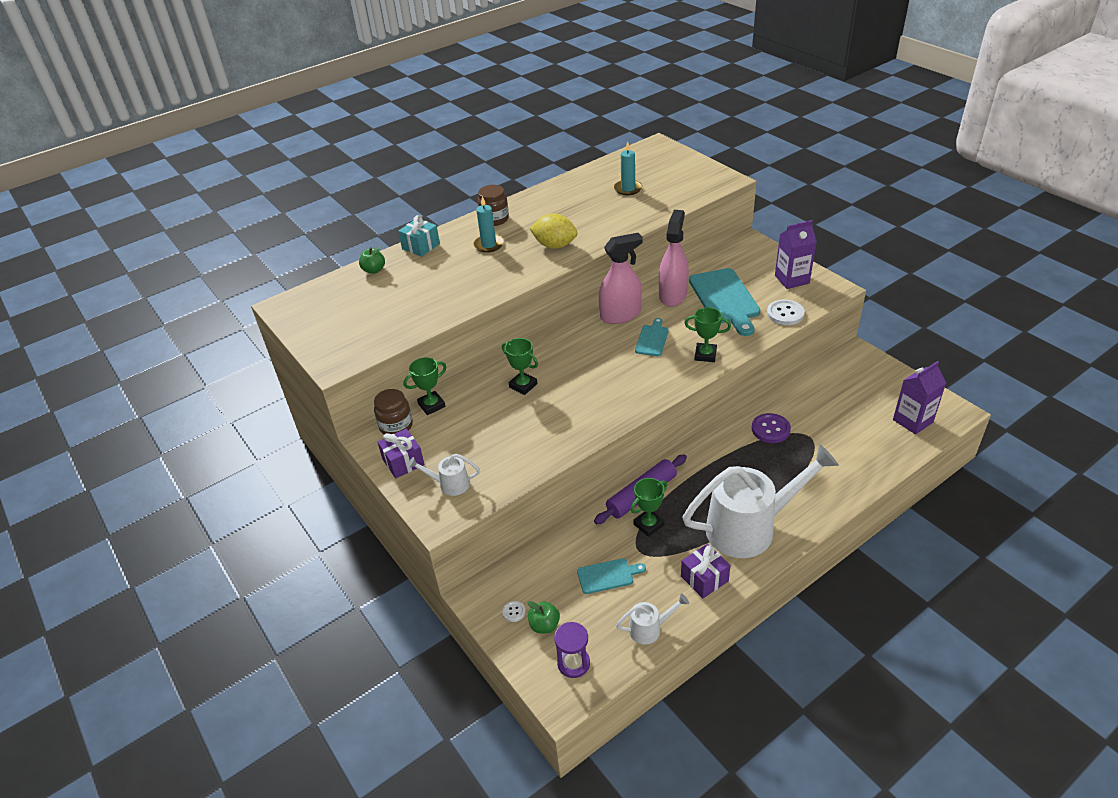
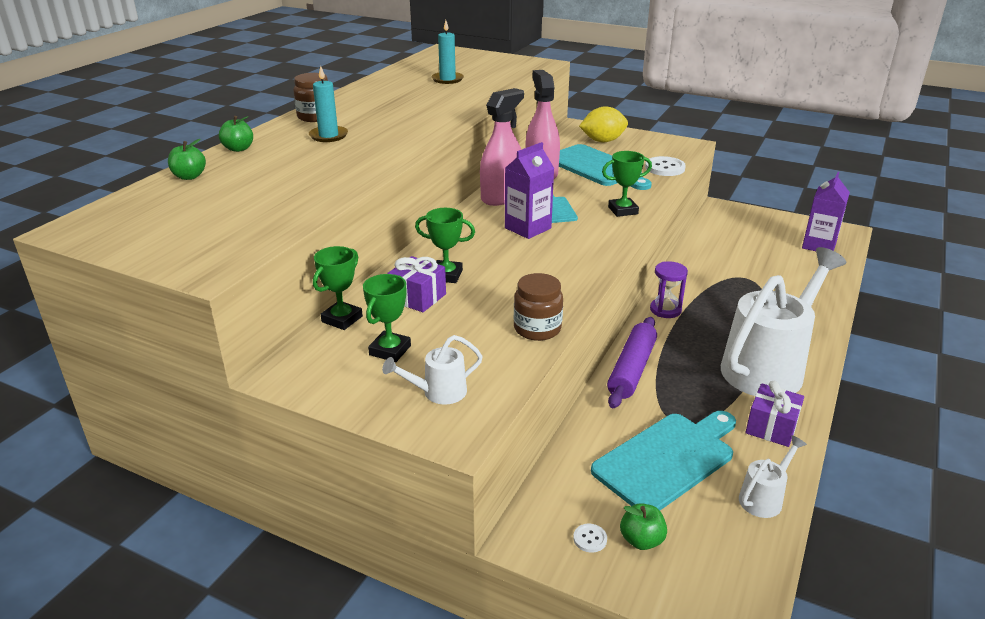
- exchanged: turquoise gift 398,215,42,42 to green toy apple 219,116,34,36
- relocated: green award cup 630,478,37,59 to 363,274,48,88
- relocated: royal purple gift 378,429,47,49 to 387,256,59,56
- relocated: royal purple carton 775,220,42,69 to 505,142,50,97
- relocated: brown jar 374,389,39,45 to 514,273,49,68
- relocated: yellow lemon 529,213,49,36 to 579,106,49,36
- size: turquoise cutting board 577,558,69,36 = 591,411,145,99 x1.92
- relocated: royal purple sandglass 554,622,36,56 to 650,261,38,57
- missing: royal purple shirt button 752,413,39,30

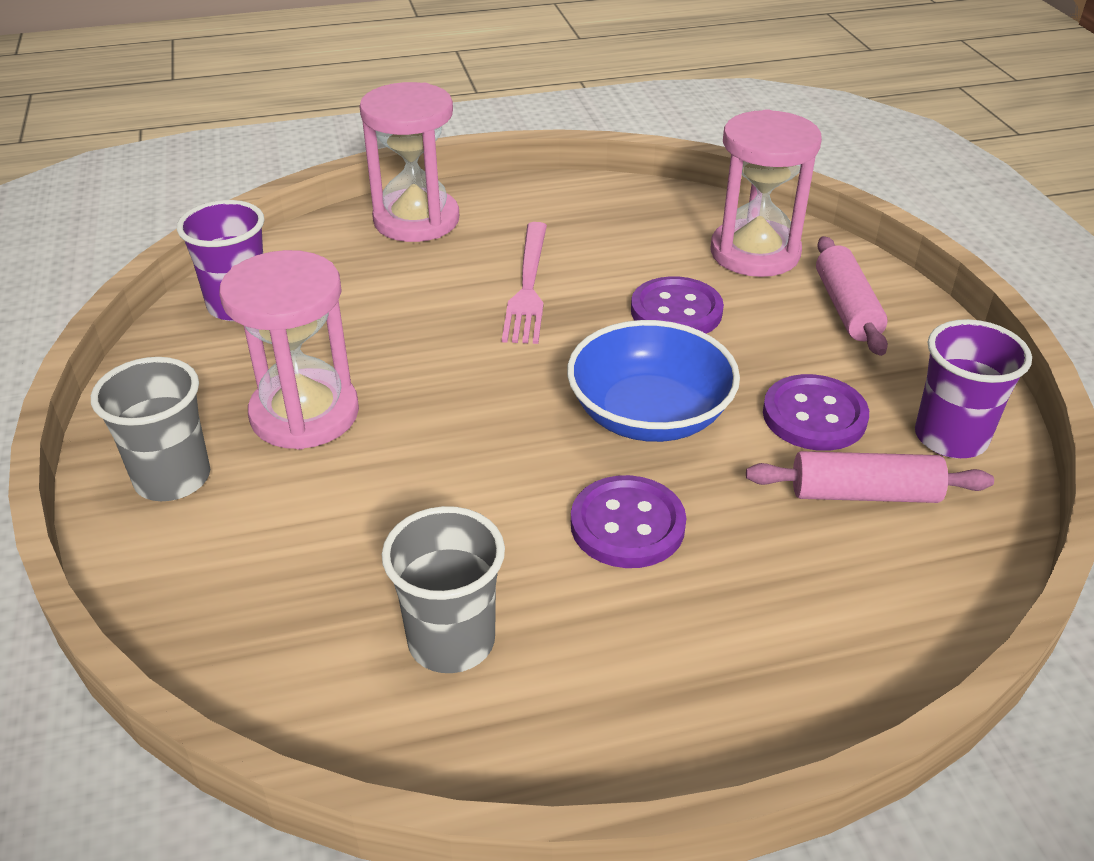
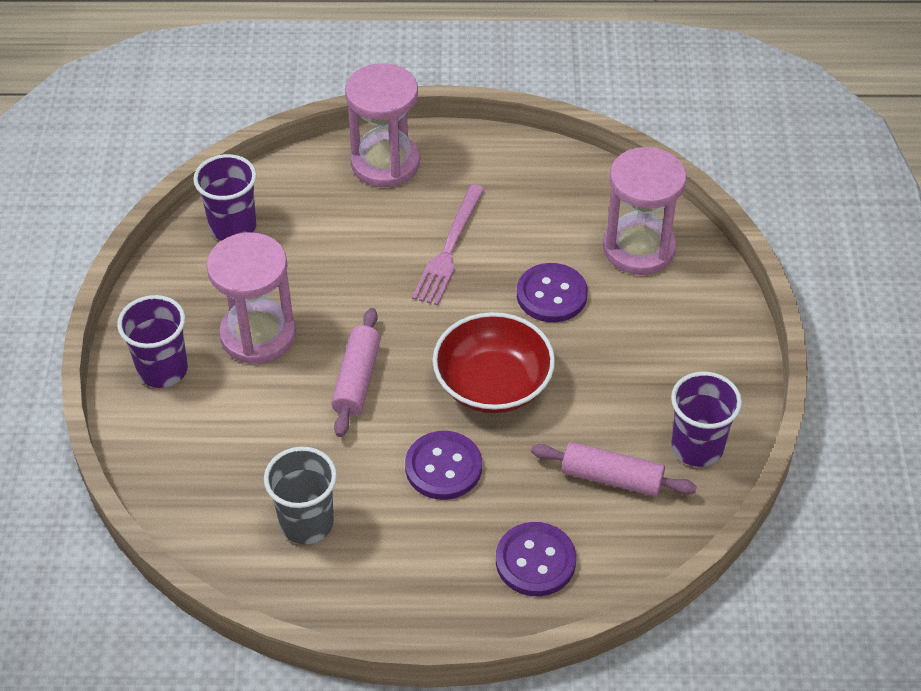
- colour: ash-grey tumbler 91,357,119,144 to royal purple tumbler 117,295,71,93
- relocated: pink pastry roller 816,236,72,120 to 331,308,50,129
- colour: royal blue serving bowl 567,320,173,122 to red serving bowl 433,312,122,101
- relocated: royal purple shirt button 763,374,106,77 to 496,522,80,74

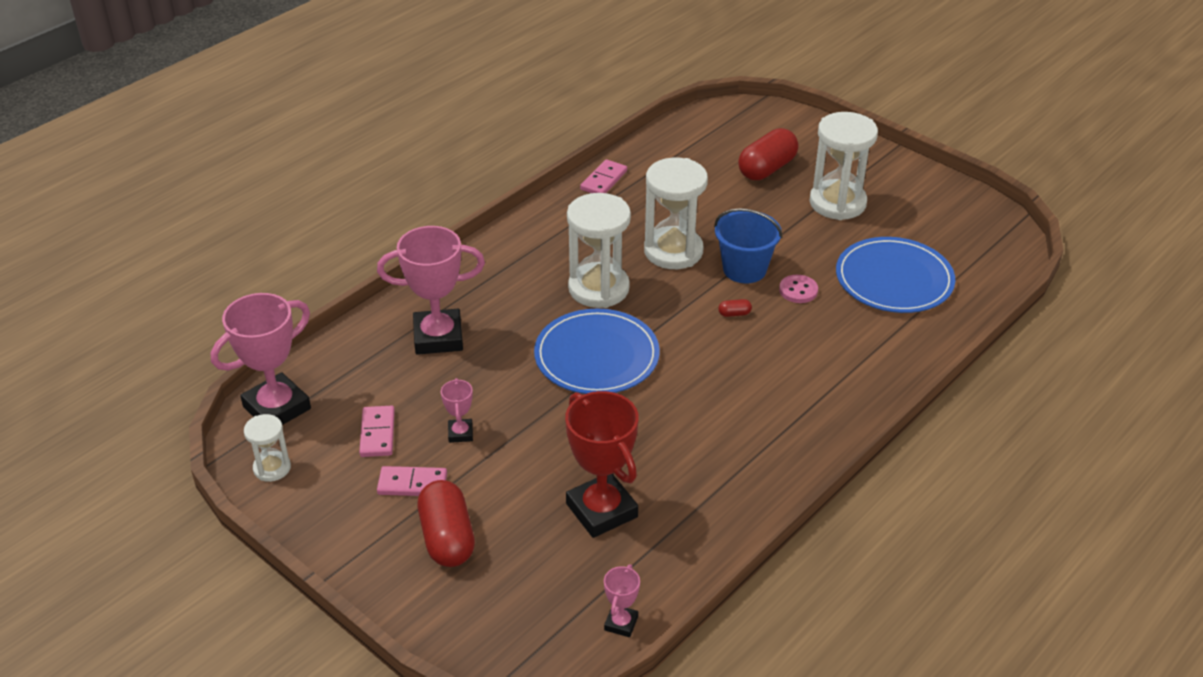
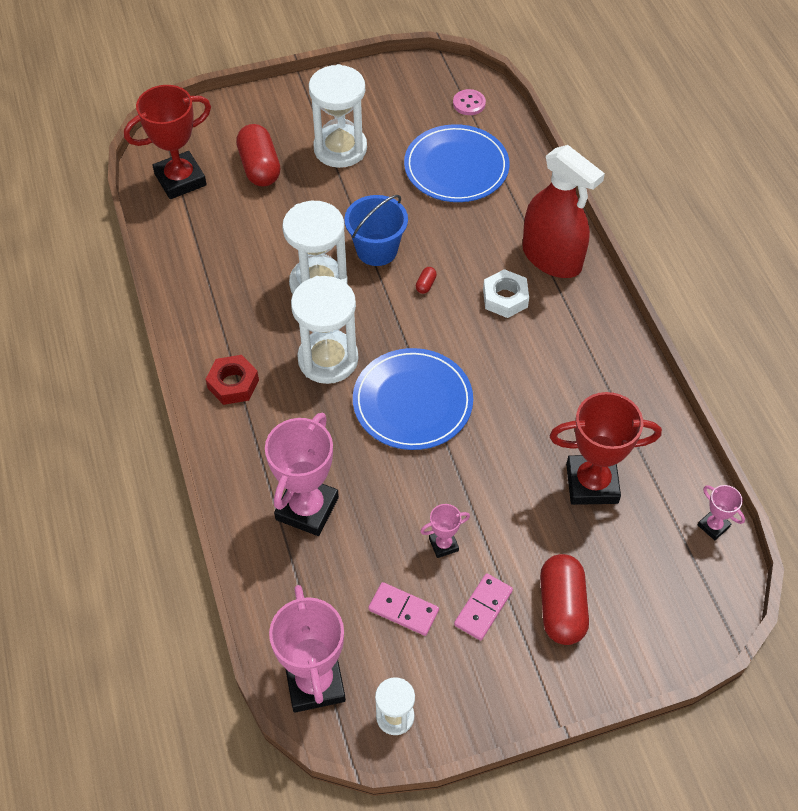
- appeared: red award cup 124,85,87,114
- appeared: red hexagon nut 206,355,53,50
- spun: pink award cup 441,378,32,65 = 420,504,50,54 45 degrees counterclockwise
- relocated: pink shirt button 779,275,39,28 to 453,89,33,26
- appeared: pure white hexagon nut 483,269,46,49
- appeared: red spray bottle 523,145,82,133
- spun: red pill 418,480,57,87 = 540,554,49,91 75 degrees clockwise
- missing: pink domino 580,159,47,34

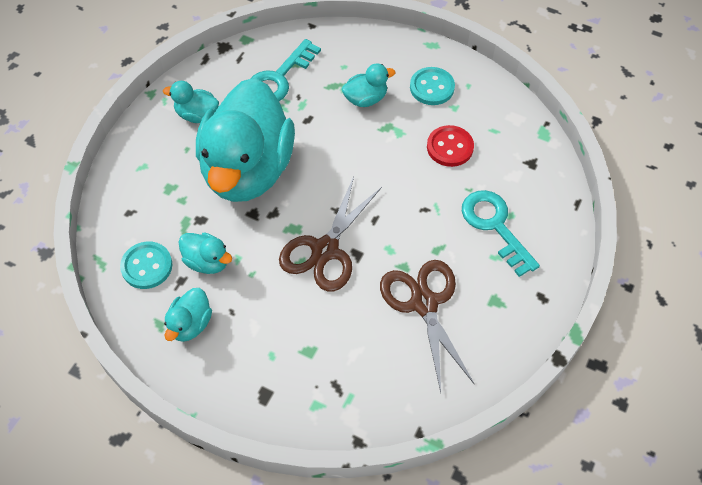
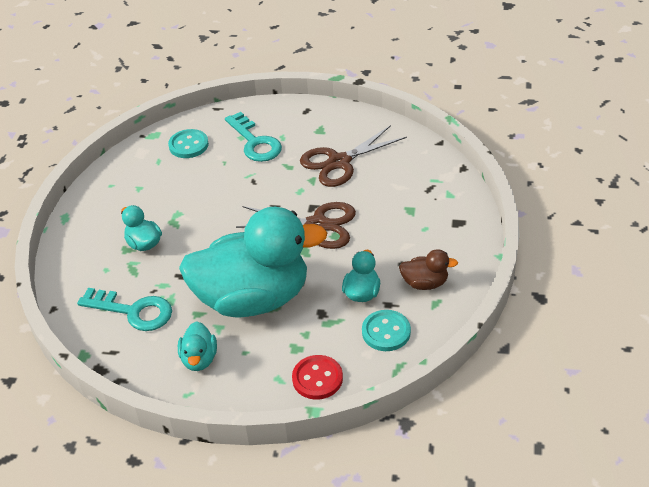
- relocated: turquoise shirt button 410,67,45,38 to 168,129,41,29
- spun: turquoise latchkey 462,190,78,87 = 225,112,57,50 75 degrees counterclockwise
- relocated: red shirt button 427,125,47,42 to 292,355,51,45
- colour: turquoise rubber duck 164,288,48,54 to brown rubber duck 399,249,59,41

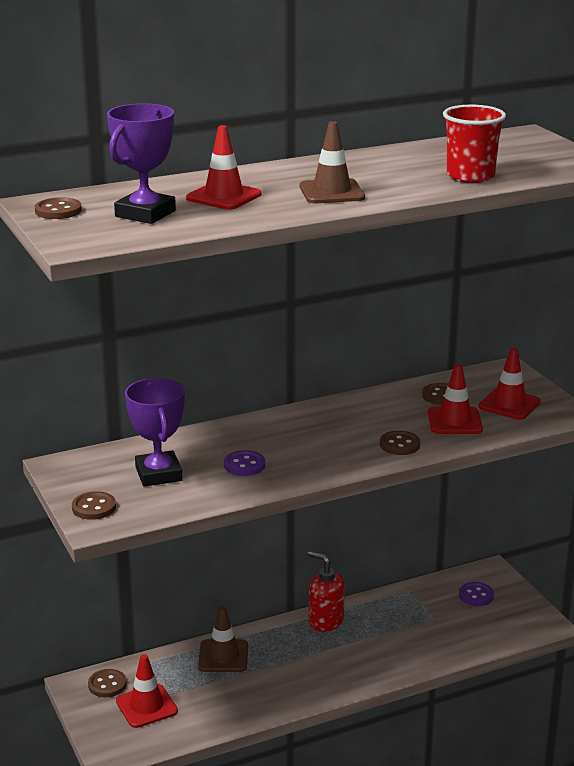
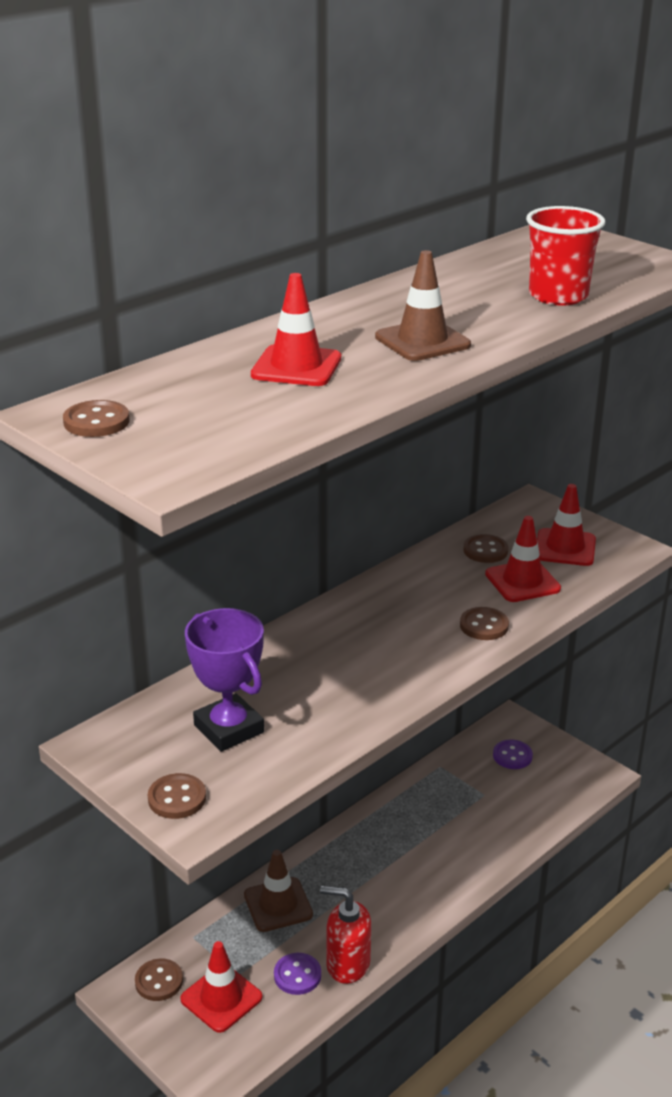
- relocated: royal purple shirt button 224,450,41,26 to 274,953,47,42
- relocated: red soap dispenser 308,551,37,81 to 320,886,51,98
- missing: royal purple award cup 107,103,69,121

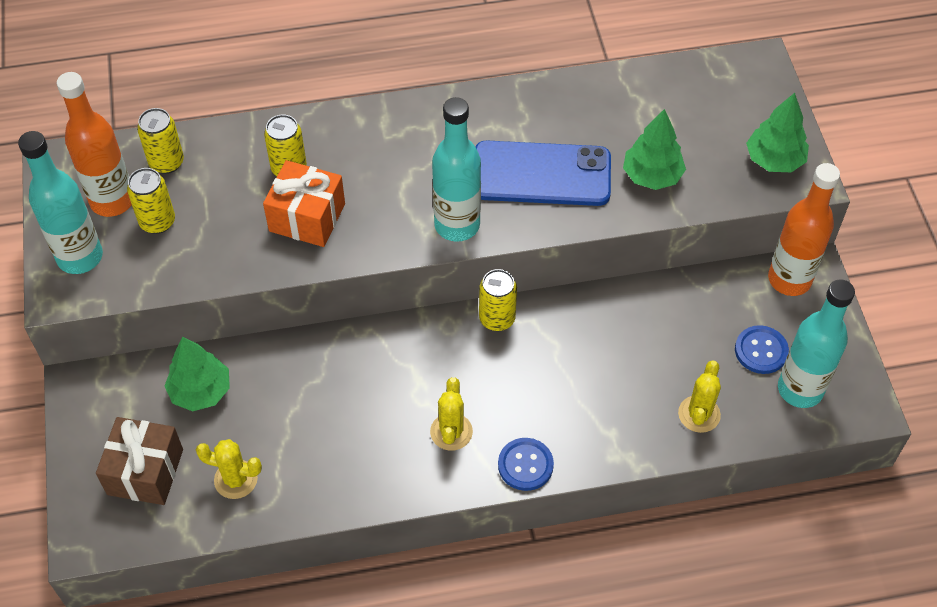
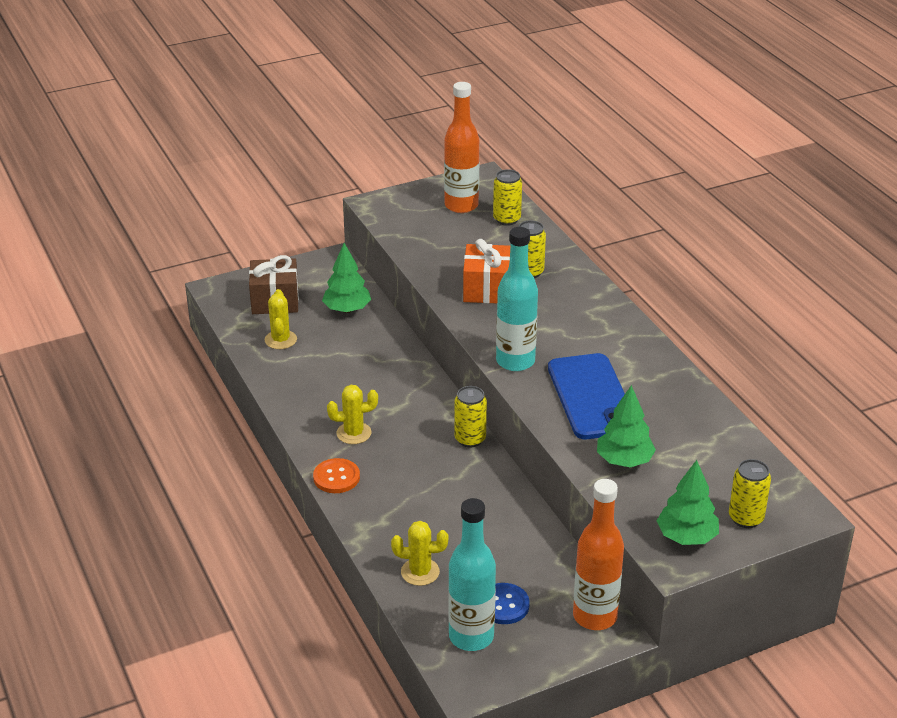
- colour: royal blue shirt button 498,438,56,53 to bright orange shirt button 313,458,47,35
- relocated: yellow soda can 127,168,48,66 to 729,459,42,69
- missing: turquoise drink bottle 18,131,85,143

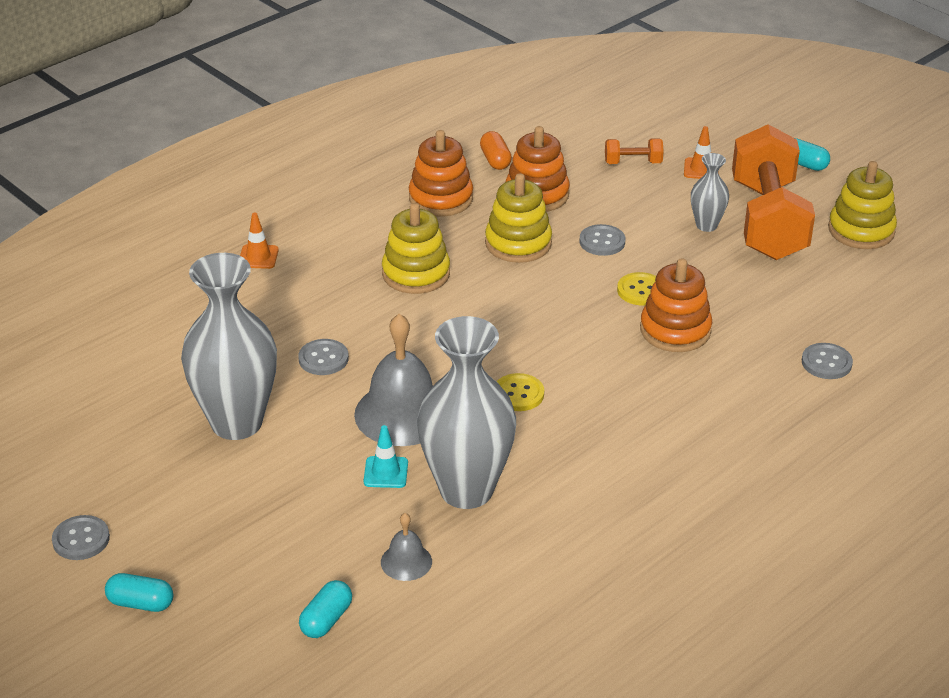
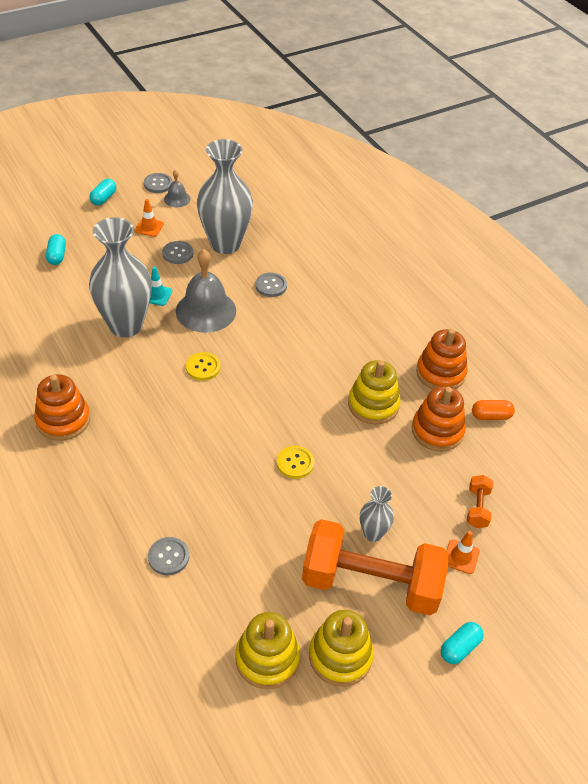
- relocated: bright orange stacking rings 640,258,72,94 to 34,374,56,67
- spun: turquoise pill 299,580,53,58 = 46,234,20,31 45 degrees clockwise
- relocated: bright orange road cone 240,212,39,57 to 135,199,29,38
- relocated: ash-grey shirt button 579,224,46,32 to 162,241,31,23
- relocated: ash-grey school bell 381,513,51,68 to 164,170,26,37
- relocated: yellow stacking rings 382,203,68,91 to 235,612,65,77

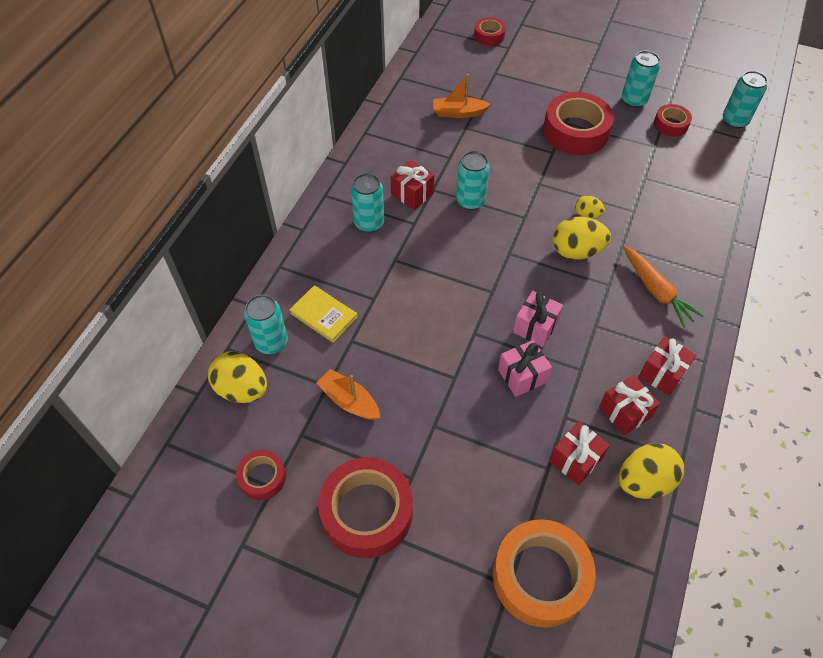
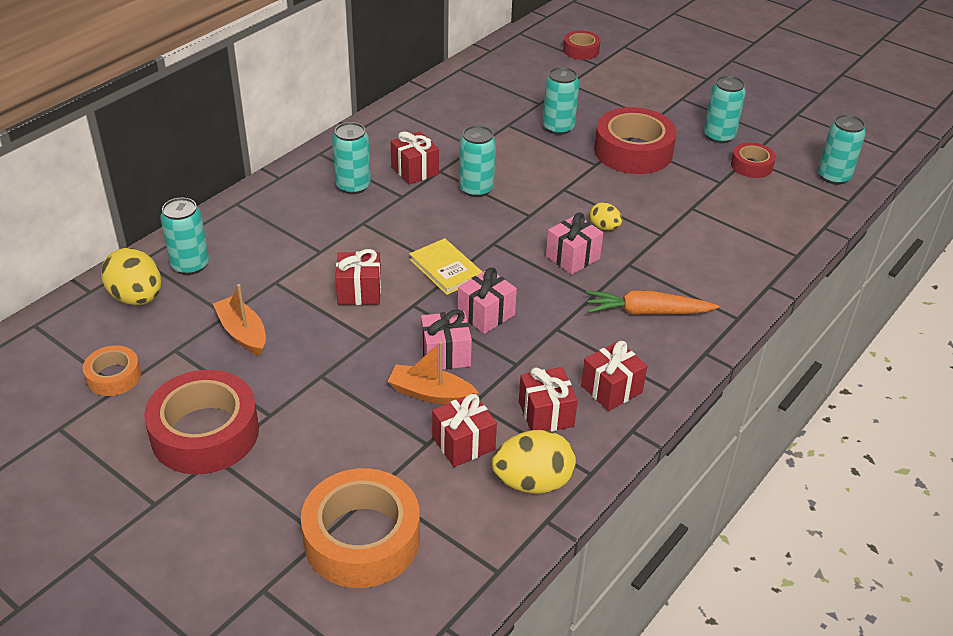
- colour: red roll of tape 236,450,50,50 to bright orange roll of tape 83,345,58,51
- appeared: red gift 335,249,46,56
- relocated: bright orange toy boat 433,74,58,44 to 387,341,92,63
- relocated: yellow book 289,285,69,58 to 409,238,73,57
- appeared: turquoise soda can 543,67,36,68
- exchanged: yellow egg shape 552,217,59,43 to pink gift 546,213,57,62
- spun: bright orange toy carrot 623,246,81,81 = 586,290,133,25 105 degrees clockwise

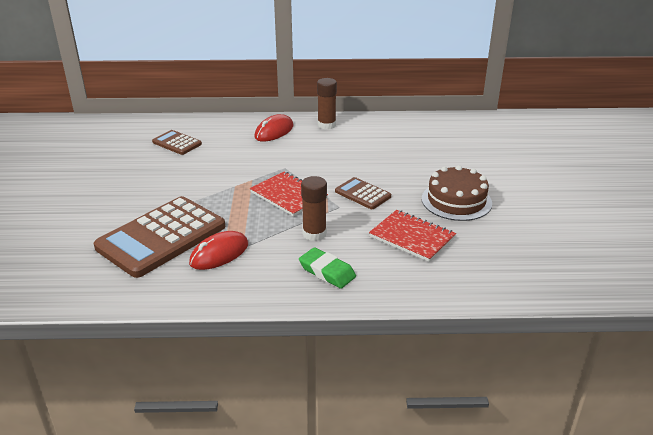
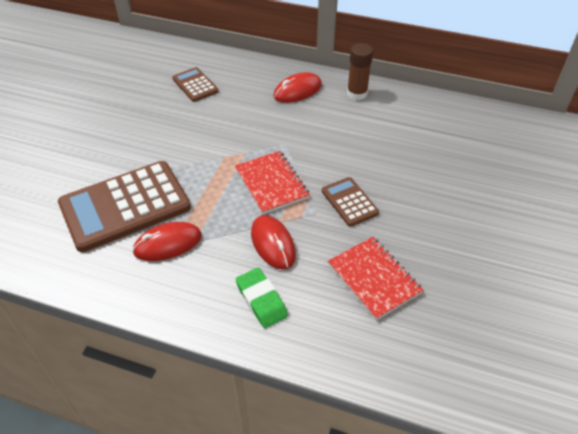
- exchanged: brown stick of glue 301,176,26,65 to red PC mouse 251,215,45,55
- missing: brown cake 422,165,70,56

